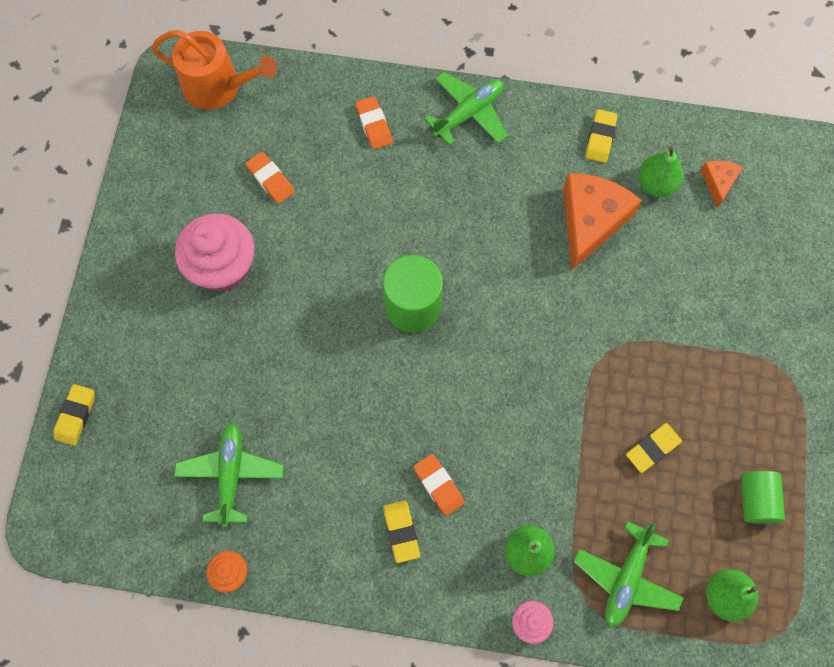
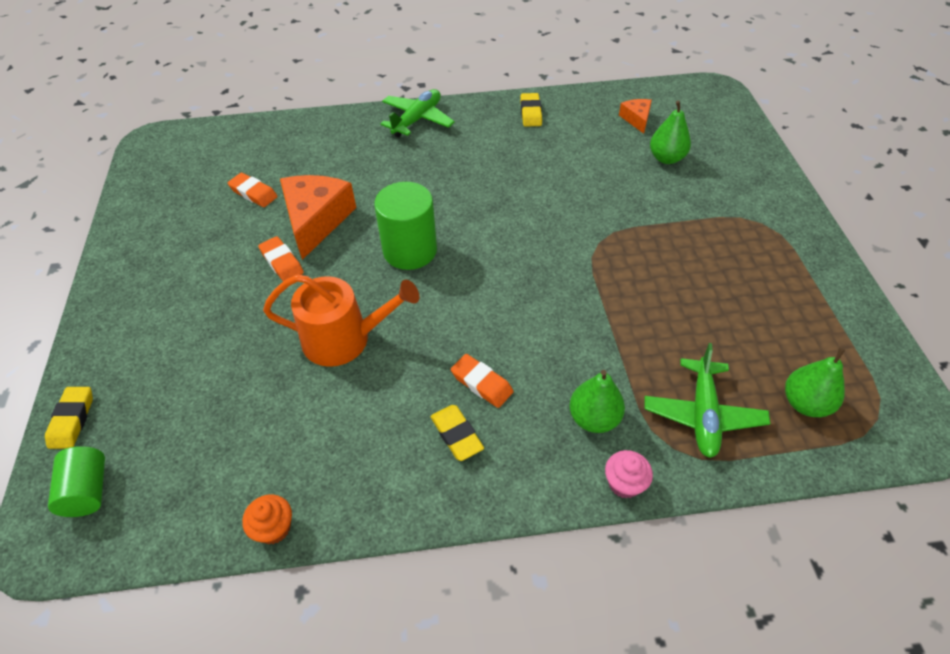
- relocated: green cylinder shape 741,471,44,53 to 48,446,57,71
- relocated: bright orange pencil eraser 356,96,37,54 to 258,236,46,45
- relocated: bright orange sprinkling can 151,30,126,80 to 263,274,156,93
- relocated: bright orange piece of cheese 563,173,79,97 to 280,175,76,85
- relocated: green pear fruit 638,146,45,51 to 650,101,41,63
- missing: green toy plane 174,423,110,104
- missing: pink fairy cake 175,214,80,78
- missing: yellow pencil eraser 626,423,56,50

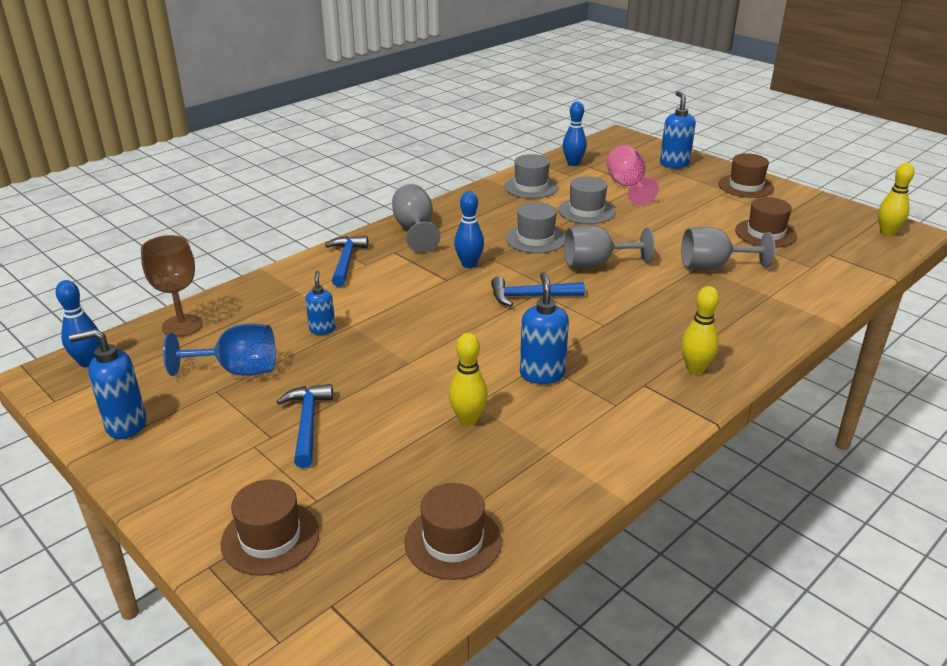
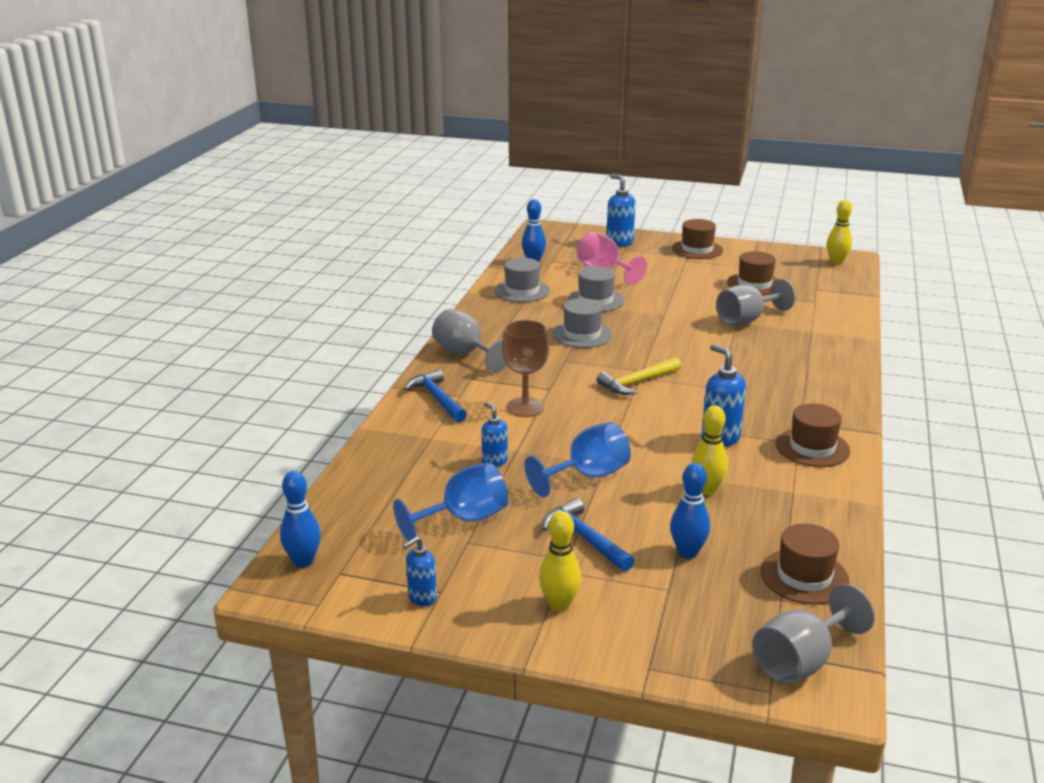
- size: royal blue soap dispenser 69,329,77,110 = 403,536,34,70 x0.62
- relocated: brown wine glass 141,235,62,102 to 502,320,47,97
- appeared: royal blue wine glass 525,422,106,76
- relocated: yellow bowling pin 681,286,38,88 to 539,511,42,101
- colour: royal blue carpenter's hammer 491,276,94,30 to yellow carpenter's hammer 597,357,84,38
- relocated: royal blue bowling pin 454,191,30,77 to 670,463,40,96
- relocated: ash-grey wine glass 564,225,90,43 to 753,584,122,101
- relocated: brown hat 221,479,98,97 to 776,404,74,63

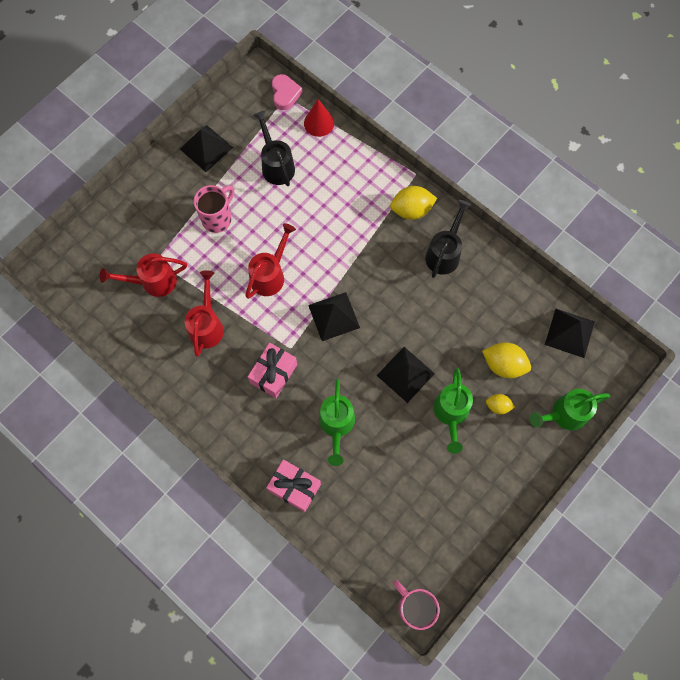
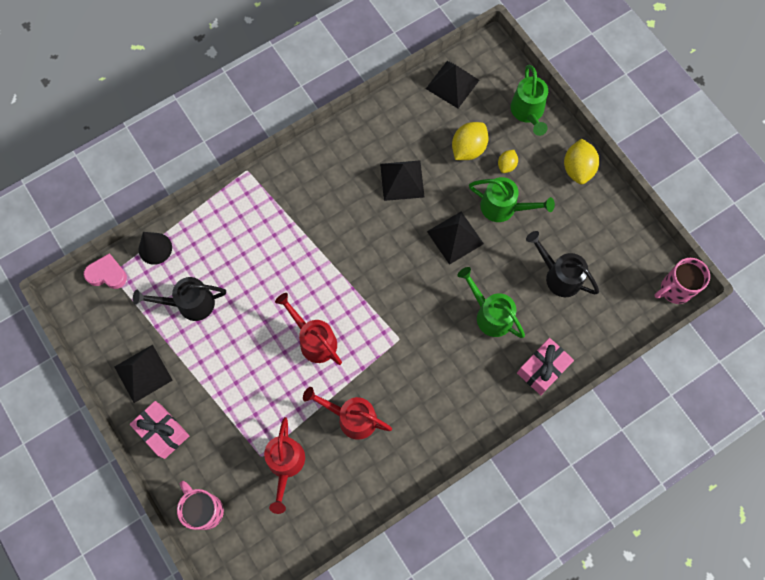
- relocated: pink gift 248,343,49,55 to 130,401,59,58
- colour: red solid cone 304,99,30,38 to jet-black solid cone 139,232,33,33
- relocated: pink tea mug 194,185,40,48 to 177,481,47,49
- relocated: jet-black solid pyramid 308,292,52,49 to 380,160,44,41
- spun: green sprinkling can 319,379,36,87 = 458,267,67,71 150 degrees counterclockwise
- relocated: jet-black sprinkling can 425,200,46,78 to 526,231,73,66
- relocated: yellow lemon 390,186,47,34 to 564,138,35,46

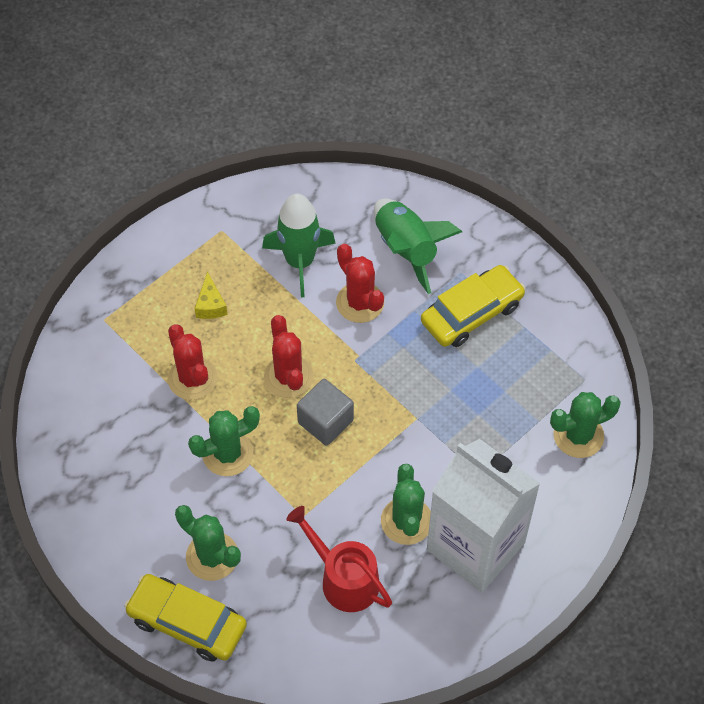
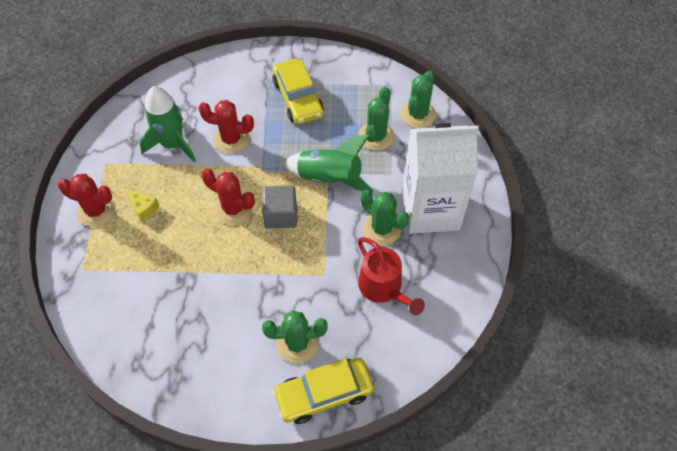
- relocated: red cactus 168,324,49,76 to 58,174,58,53
- spun: yellow car 421,265,104,82 = 273,59,51,65 150 degrees clockwise
- relocated: green rocket 374,198,88,96 to 282,135,92,58
- spun: red sprinkling can 286,506,106,106 = 357,237,68,78 120 degrees counterclockwise
- relocated: green cactus 188,406,72,70 to 358,87,37,64

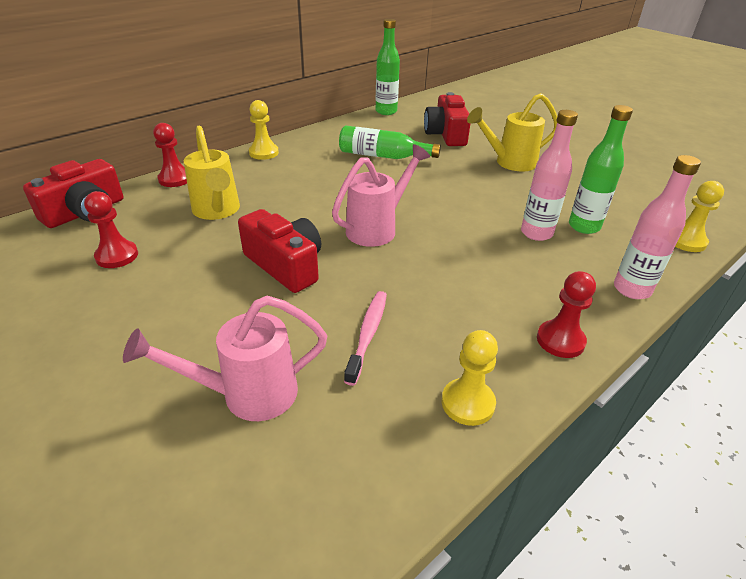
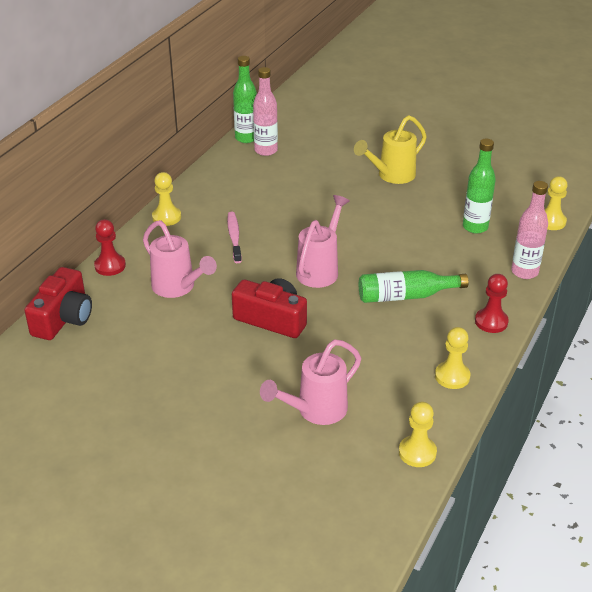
- colour: yellow sprinkling can 184,125,56,95 to pink sprinkling can 143,220,74,78
- relocated: pink toothbrush 344,291,43,95 to 227,212,15,51
- relocated: pink drink bottle 521,110,57,131 to 253,67,25,89
- relocated: green drink bottle 339,125,102,34 to 359,270,110,33
- appeared: yellow chess pawn 399,402,38,65
- missing: red chess pawn 84,191,54,77
- missing: red camera 424,92,46,54

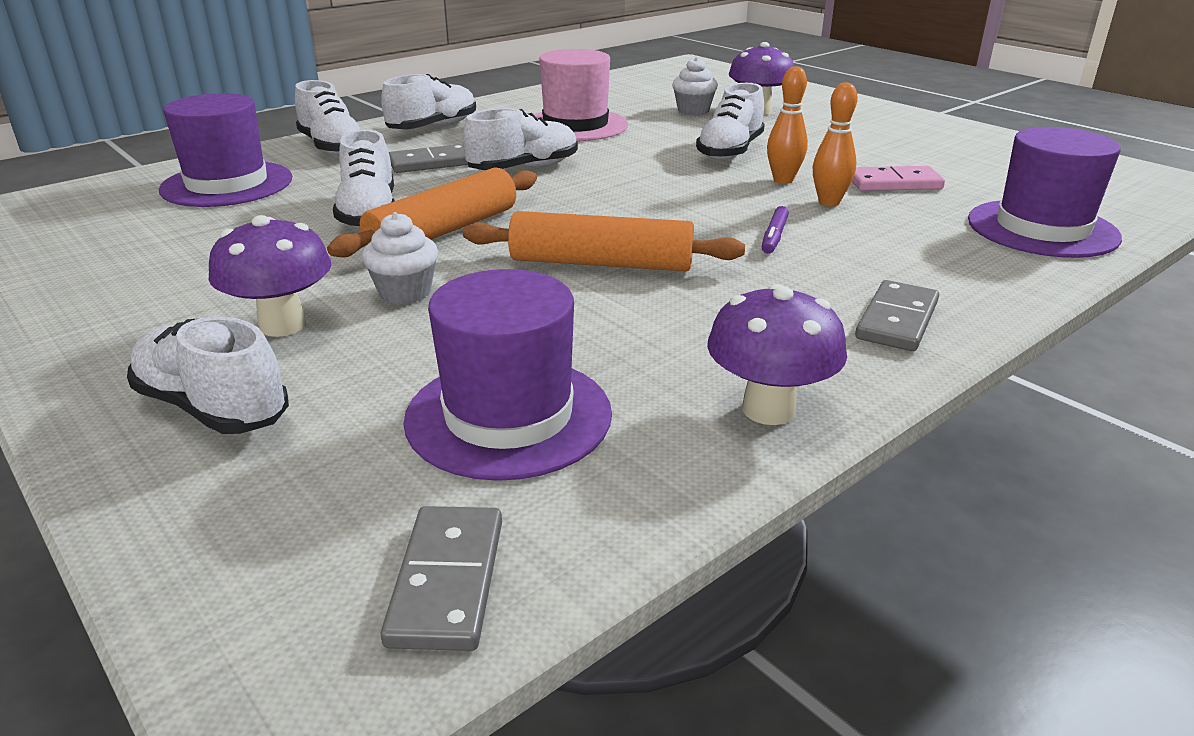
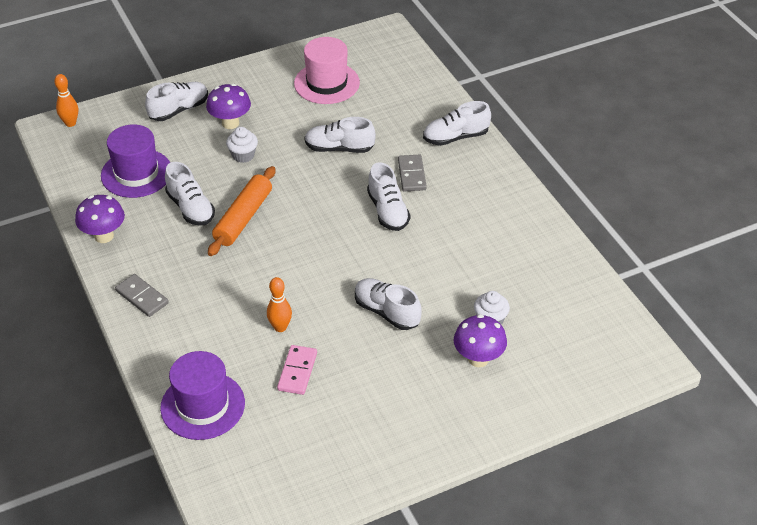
- relocated: bright orange bowling pin 767,66,41,118 to 54,74,24,53
- relocated: pure white sneaker 381,74,95,55 to 165,162,50,64
- relocated: pink hat 534,49,94,92 to 294,37,66,67
- missing: royal purple hat 159,93,133,114
- missing: bright orange pastry roller 327,167,210,91
- missing: ash-grey domino 381,506,121,145
- missing: royal purple marker 762,206,27,48

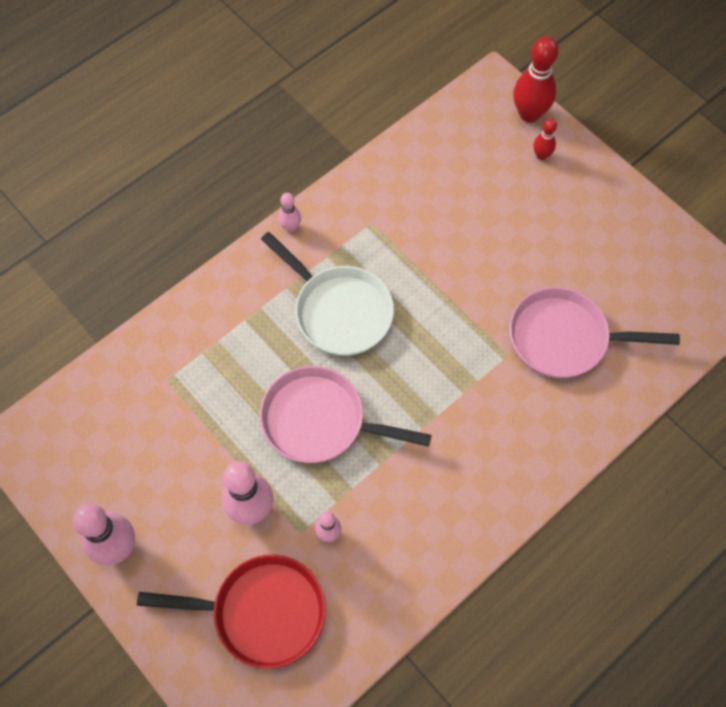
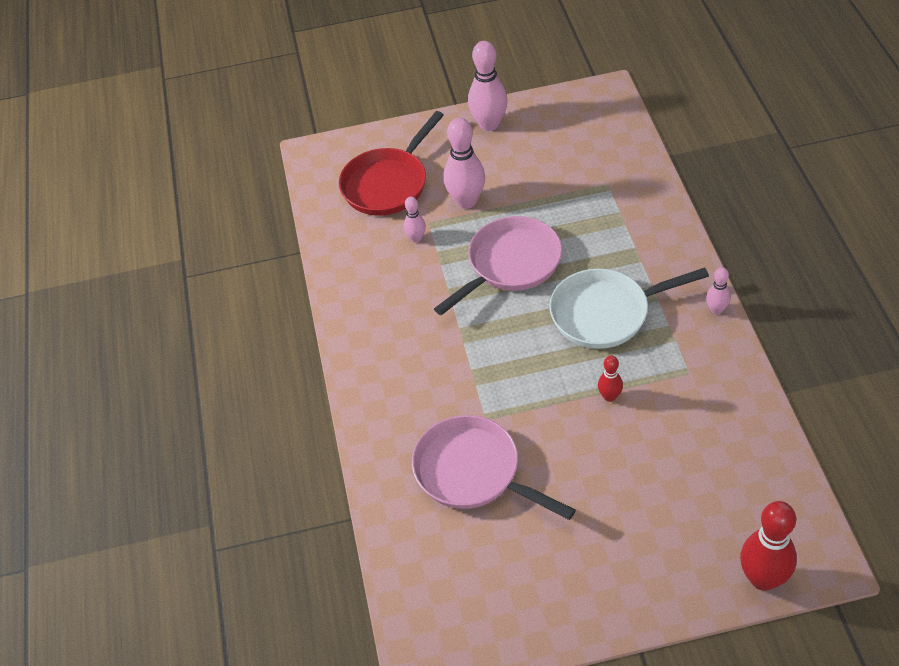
- spun: pink pan 509,287,171,91 = 412,415,164,105 90 degrees counterclockwise
- relocated: red bowling pin 533,118,24,42 to 598,355,25,47

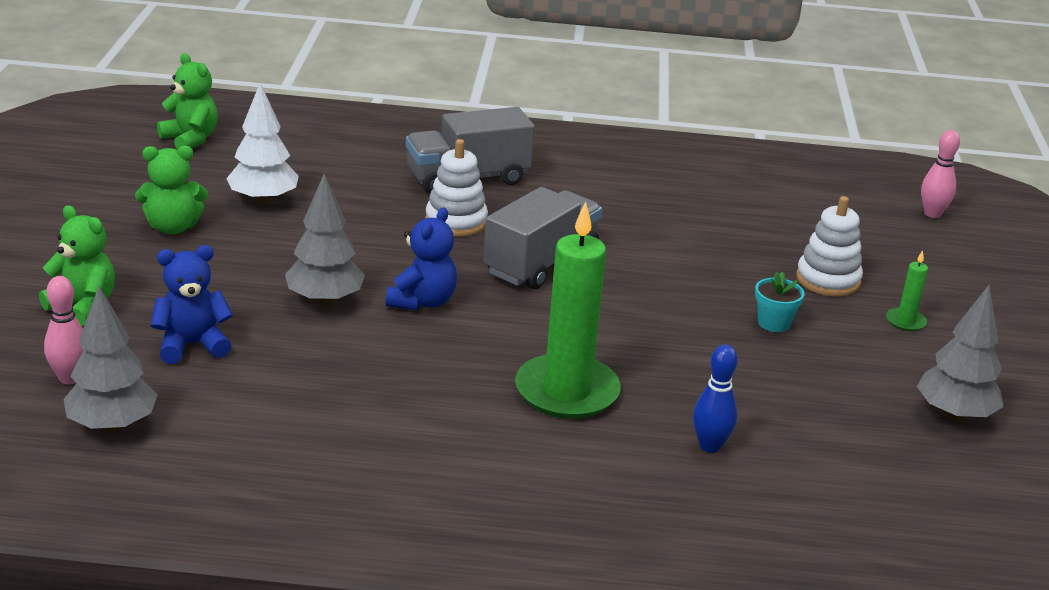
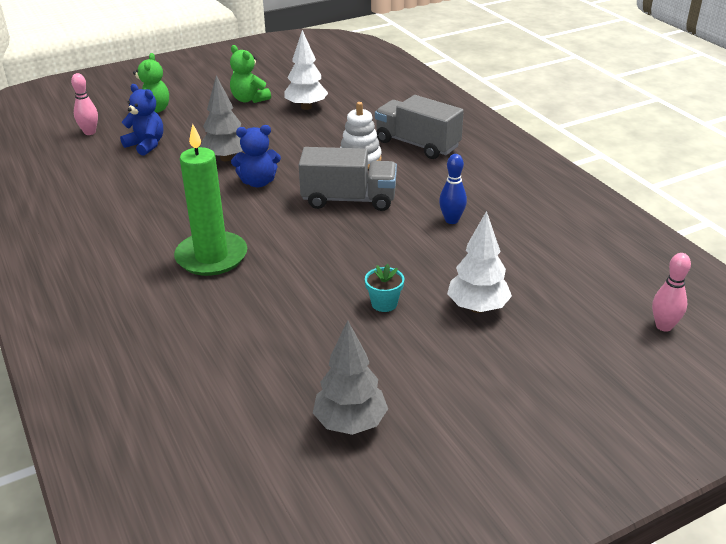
- relocated: royal blue bowling pin 693,345,45,108 to 439,154,28,70
- exchanged: pure white stacking rings 796,196,67,100 to pure white toy tree 447,211,65,102
- missing: ash-grey toy tree 63,286,95,147
- missing: green teddy bear 157,53,61,96
- missing: green candle 886,250,42,81

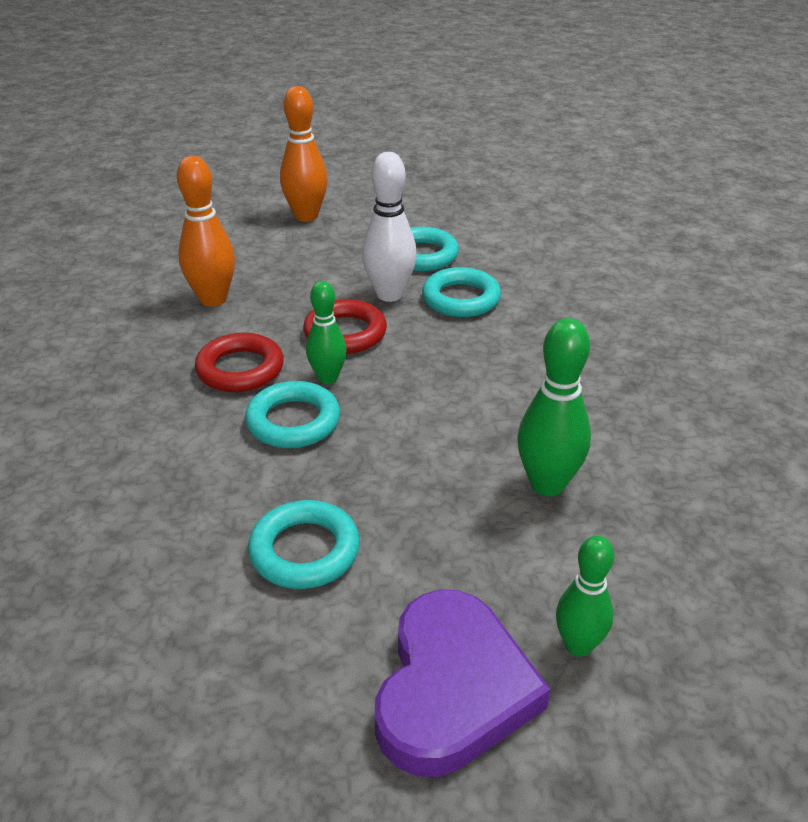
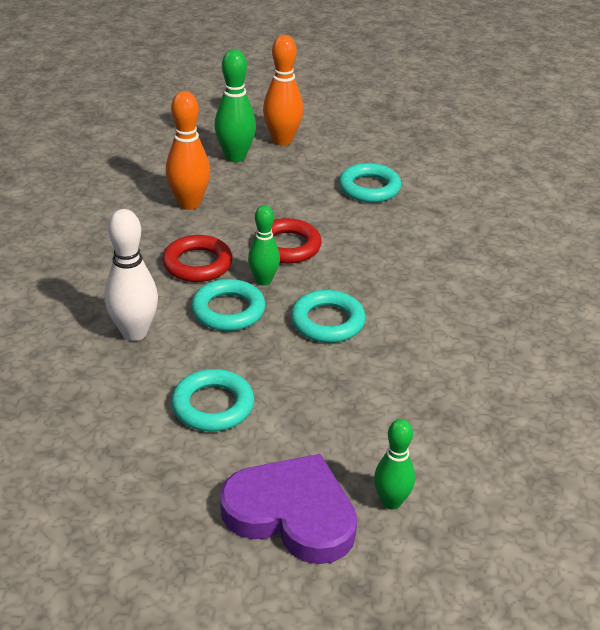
- relocated: pure white bowling pin 362,152,55,150 to 104,209,54,132
- relocated: green bowling pin 517,318,74,178 to 214,49,42,113
- spun: royal purple heart shape 375,589,175,188 = 220,454,137,110 90 degrees counterclockwise
- relocated: turquoise torus 422,267,79,50 to 291,290,75,53

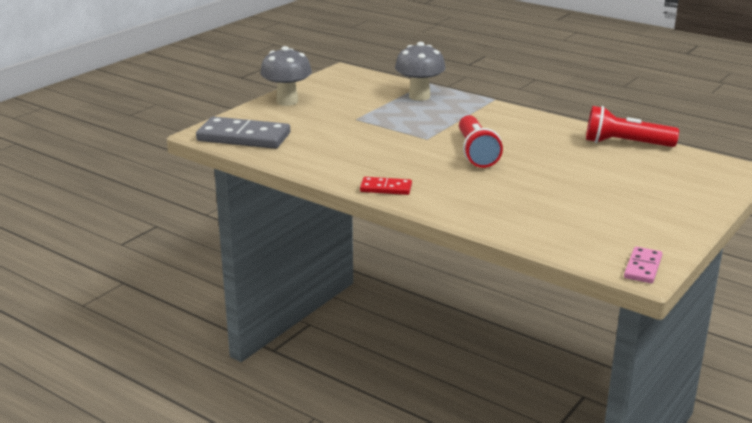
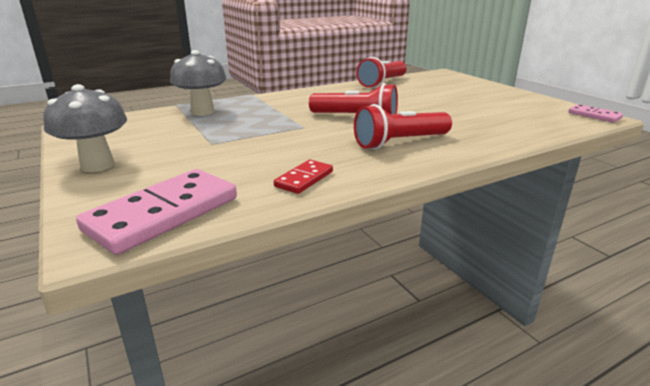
- colour: ash-grey domino 196,117,94,32 to pink domino 76,169,161,86
- relocated: red domino 360,177,52,18 to 274,160,59,34
- appeared: red flashlight 354,104,98,45

